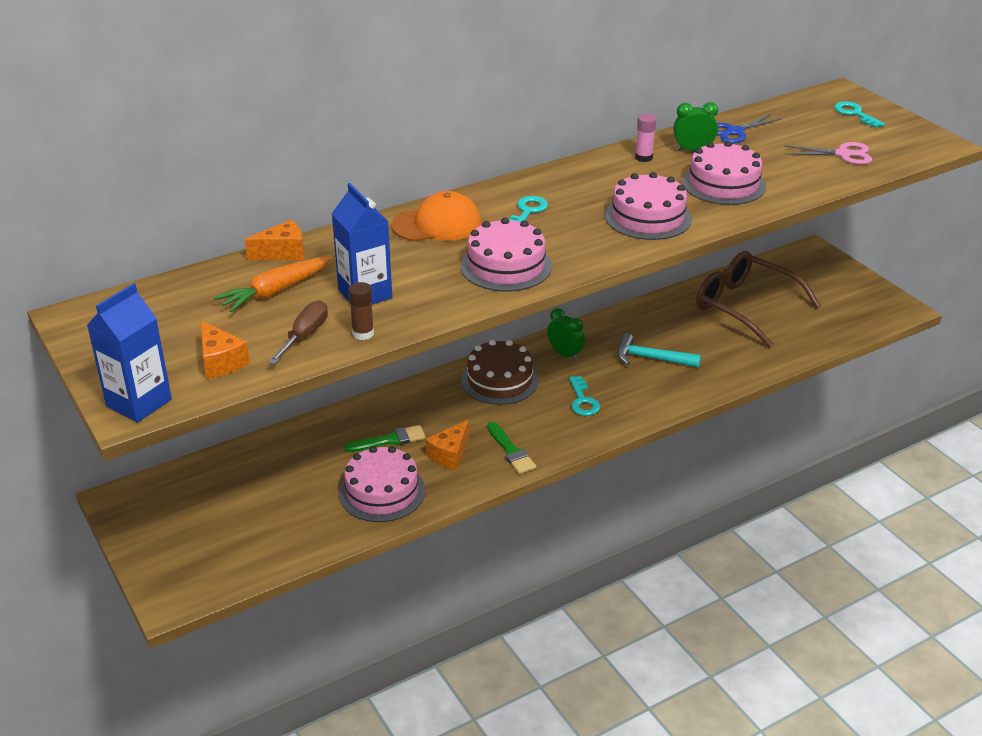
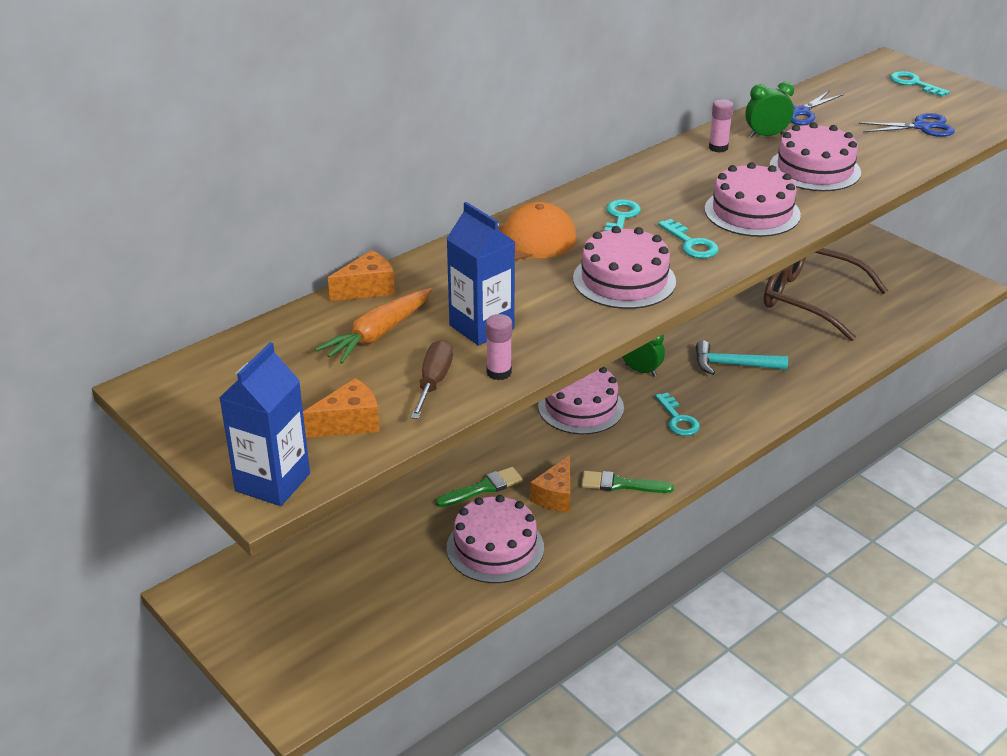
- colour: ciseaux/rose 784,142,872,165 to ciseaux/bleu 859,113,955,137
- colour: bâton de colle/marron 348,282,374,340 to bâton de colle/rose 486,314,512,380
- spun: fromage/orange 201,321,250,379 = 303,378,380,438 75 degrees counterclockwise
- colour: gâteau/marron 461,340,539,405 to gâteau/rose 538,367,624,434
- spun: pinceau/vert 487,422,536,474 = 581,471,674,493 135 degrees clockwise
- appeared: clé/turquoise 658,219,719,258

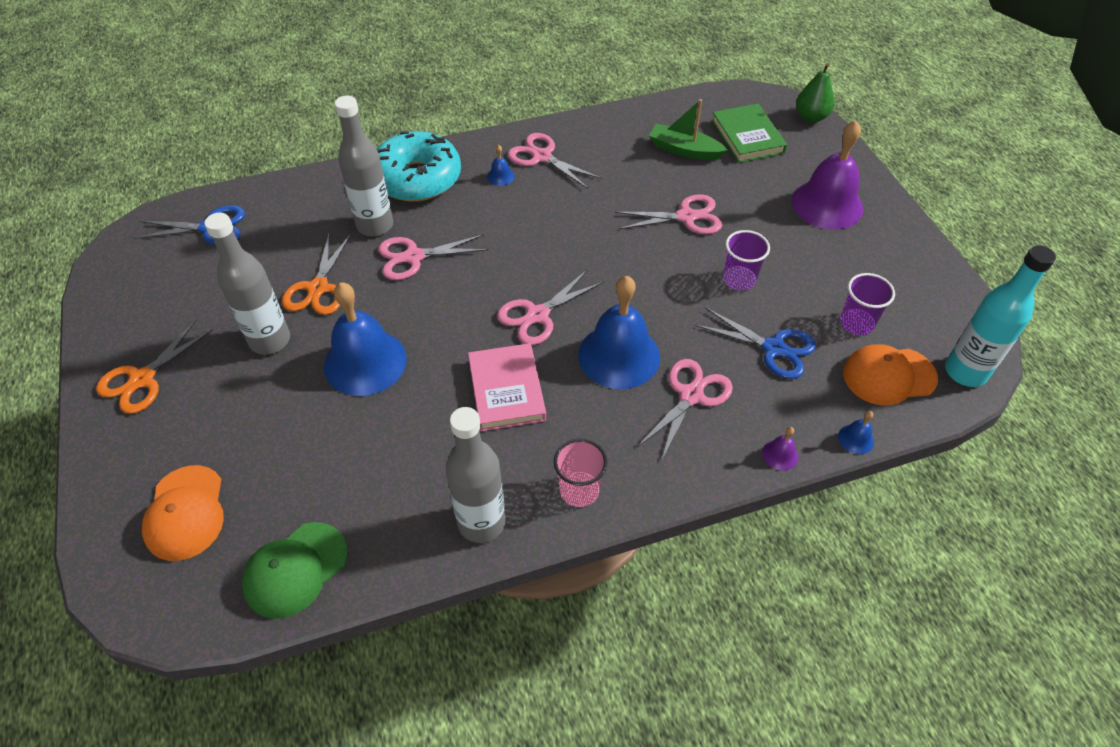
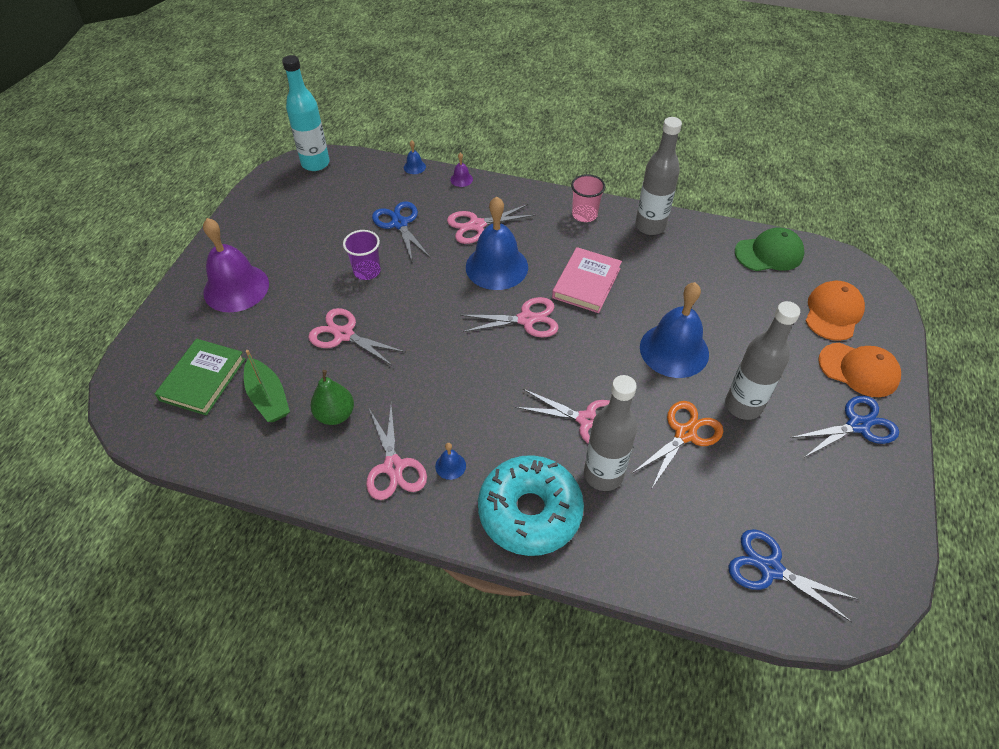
- relocated: poire/vert 796,63,834,123 to 310,370,354,425
- missing: gobelet/violet 840,273,895,335
- colour: ciseaux/orange 96,320,214,414 to ciseaux/bleu 790,396,899,458
- relocated: casquette/orange 843,344,938,405 to 818,343,901,397

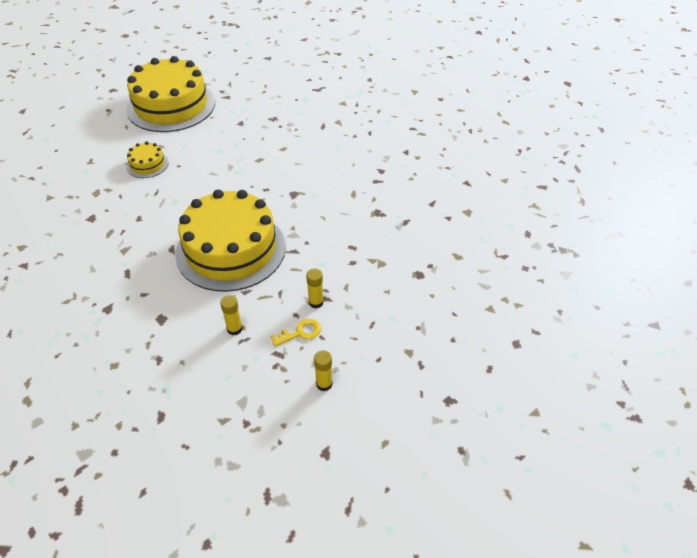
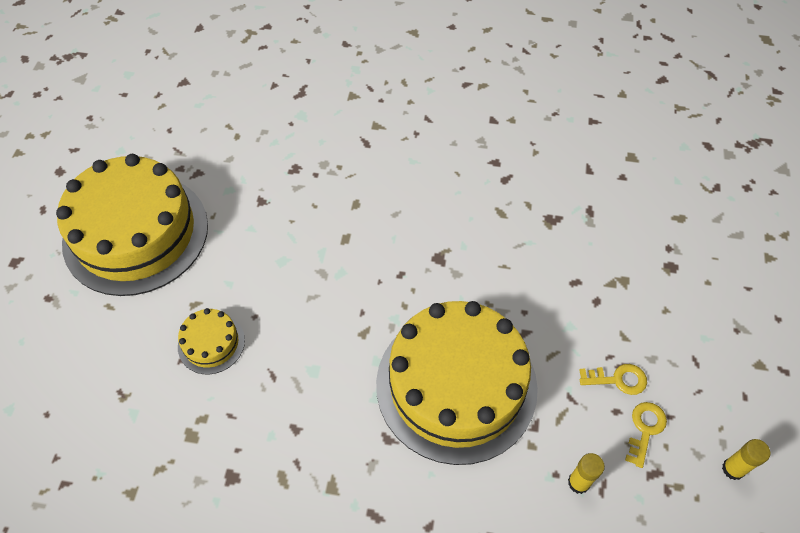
- exchanged: bâton de colle/jaune 306,269,324,308 to clé/jaune 579,364,647,395

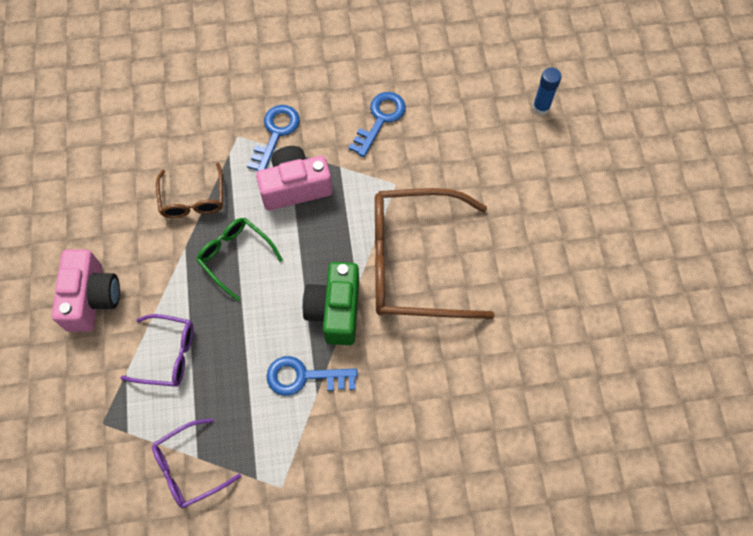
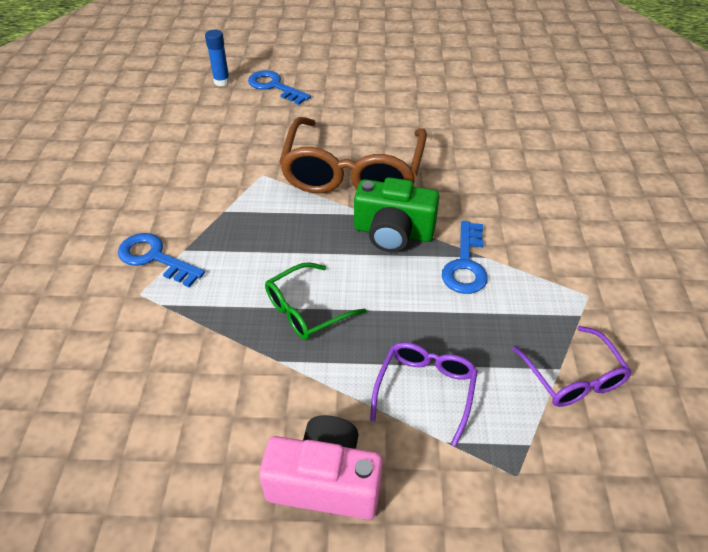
- relocated: clé/bleu 349,92,406,157 to 248,70,311,105
- missing: appareil photo/rose 256,146,332,210
- missing: lunettes/marron 156,162,223,218

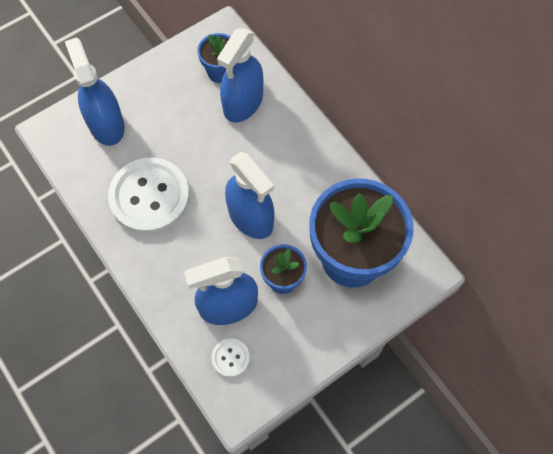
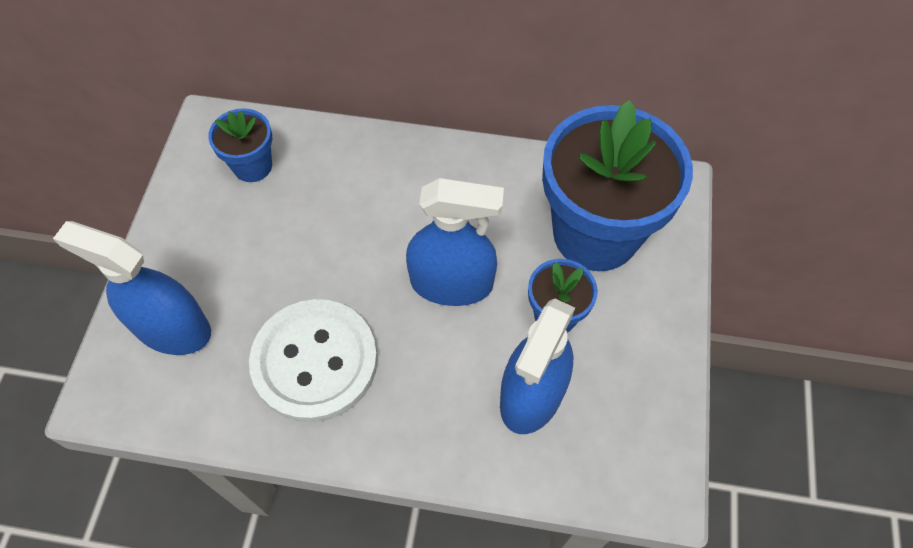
- missing: vaporisateur/bleu 217,28,263,122
- missing: bouton/blanc 211,338,250,377

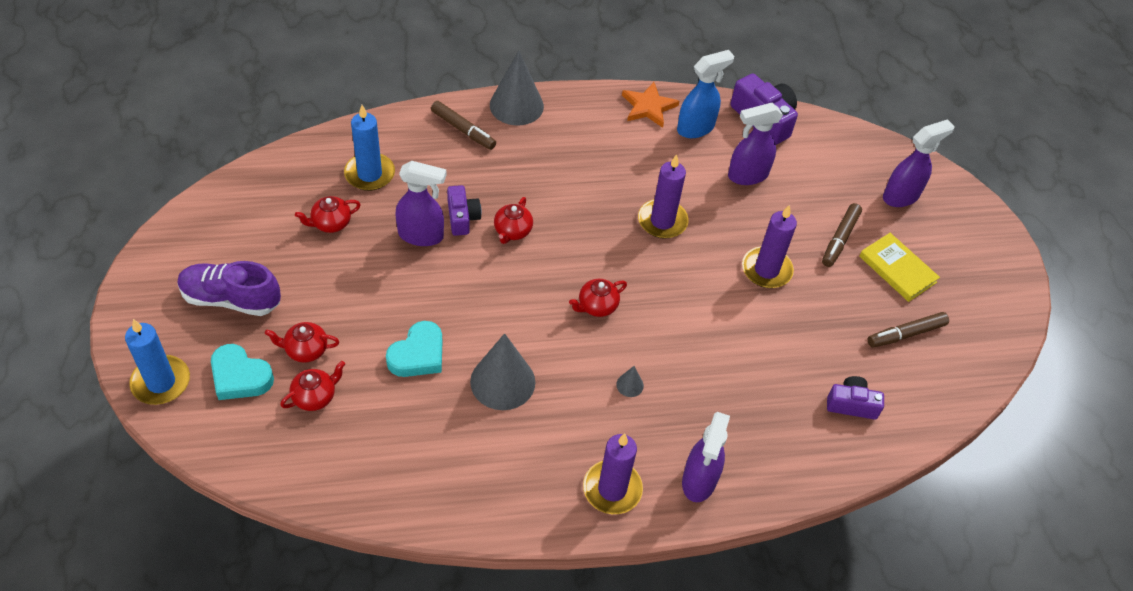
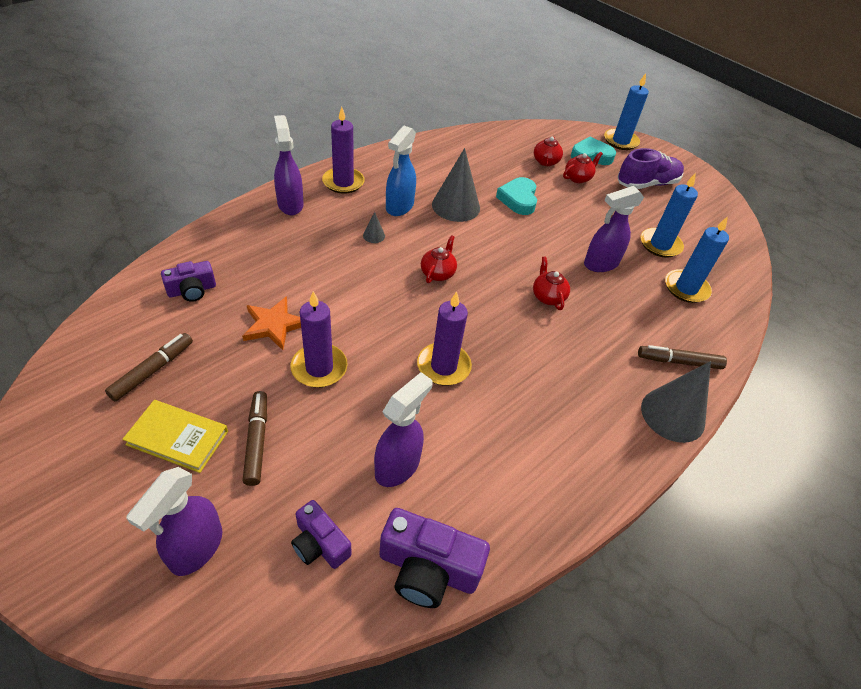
- relocated: vaporisateur/bleu 677,50,734,138 to 386,126,416,216
- relocated: étoile/orange 622,82,679,128 to 242,296,301,350
- relocated: appareil photo/violet 447,185,481,236 to 291,500,352,569
- exchanged: théière/rouge 295,196,361,233 to bougie/bleu 641,173,698,258

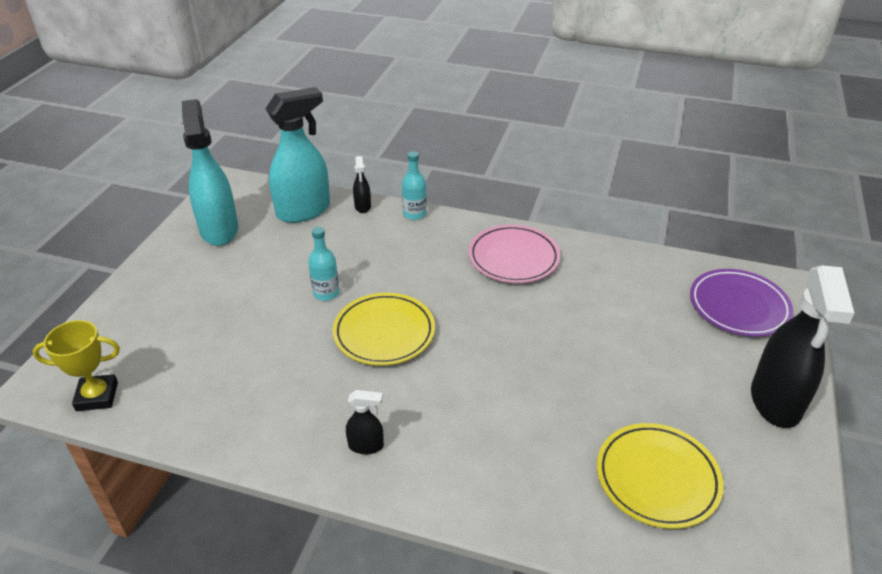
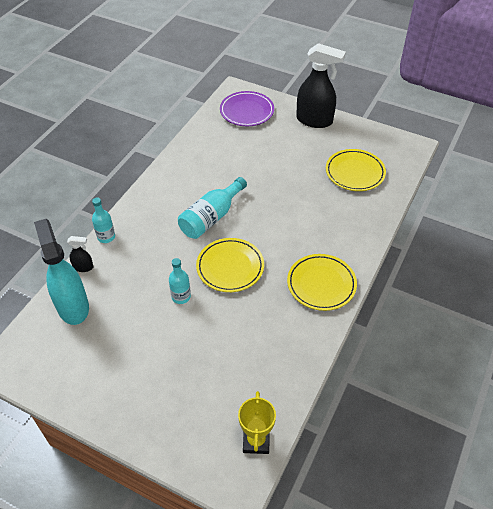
- missing: vaporisateur/turquoise 182,99,238,246
- missing: assiette/rose 468,225,560,283
- exchanged: vaporisateur/noir 346,390,384,454 to assiette/jaune 287,254,357,311
- appeared: bouteille/turquoise 178,177,247,239

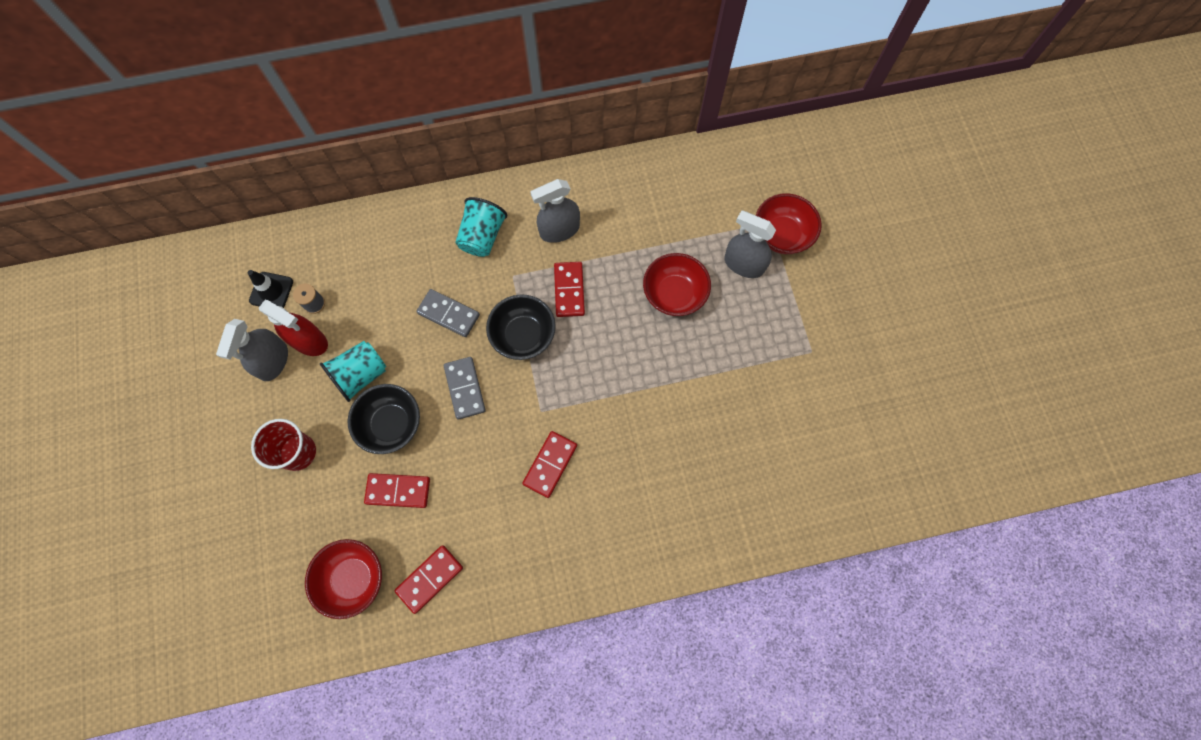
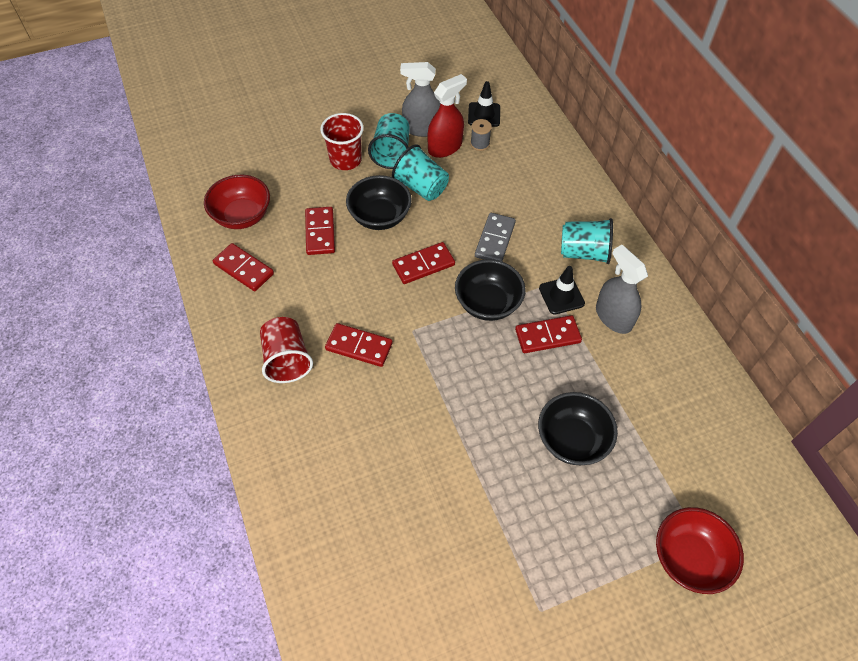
- missing: vaporisateur/gris 724,210,776,278
- colour: bol/rouge 643,253,711,316 to bol/noir 538,392,618,465
- spun: vaporisateur/rouge 259,300,328,356 = 427,74,467,158 150 degrees counterclockwise
- colour: domino/gris 444,357,486,420 to domino/rouge 392,242,455,284
- appeared: gobelet/turquoise 368,113,410,169
- appeared: cône de chantier/noir 539,266,585,315
- appeared: gobelet/rouge 260,317,313,383

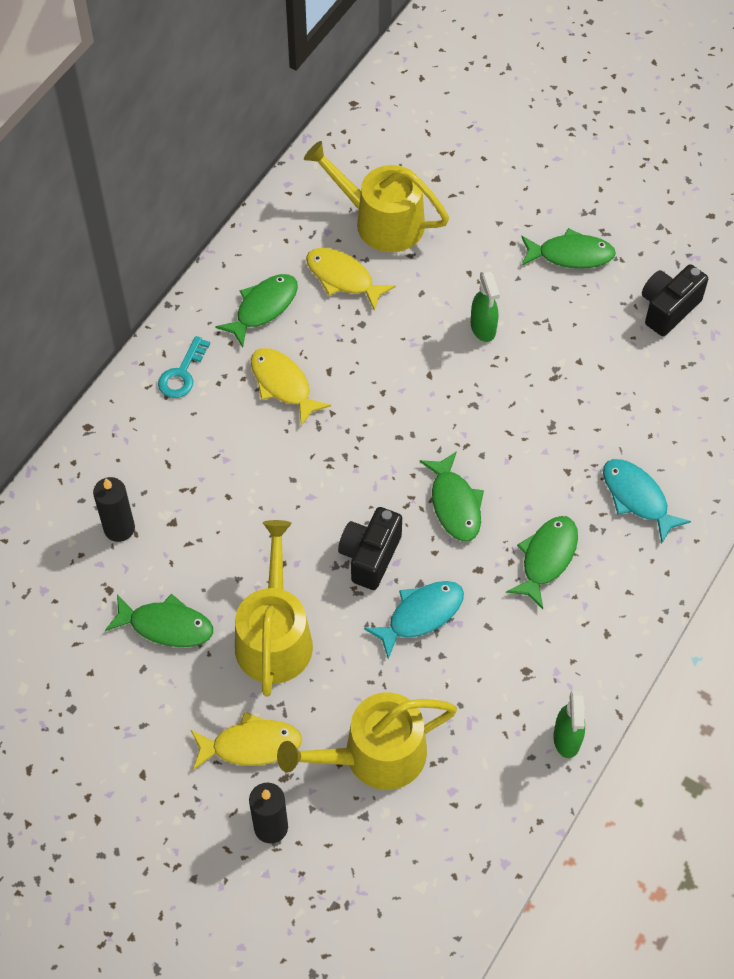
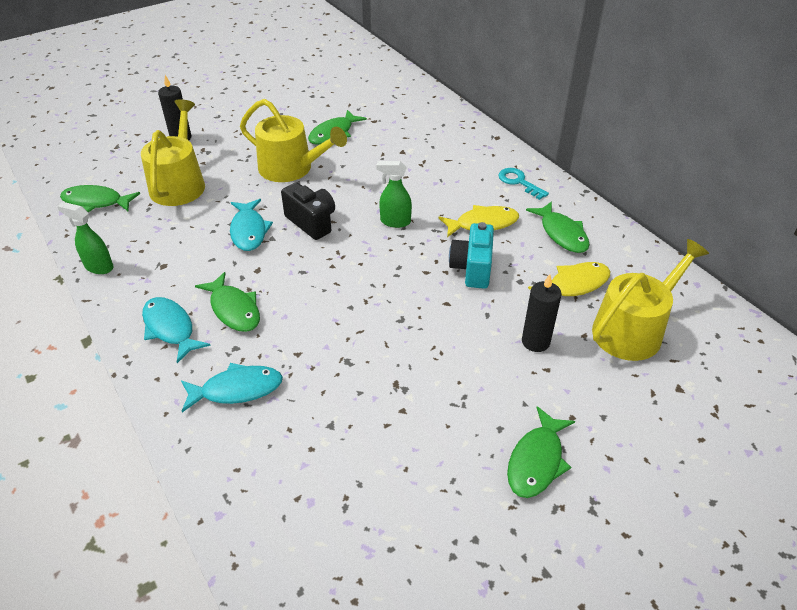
- missing: appareil photo/noir 642,264,708,336
- relocated: vaporisateur/vert 471,270,500,342 to 376,161,412,228
- relocated: poisson/vert 420,451,484,541 to 60,185,140,212
- relocated: bougie/noir 93,477,135,542 to 522,274,562,352
- missing: poisson/jaune 191,712,302,770
- appeared: appareil photo/turquoise 449,222,494,289
- appeared: poisson/turquoise 142,297,211,363

